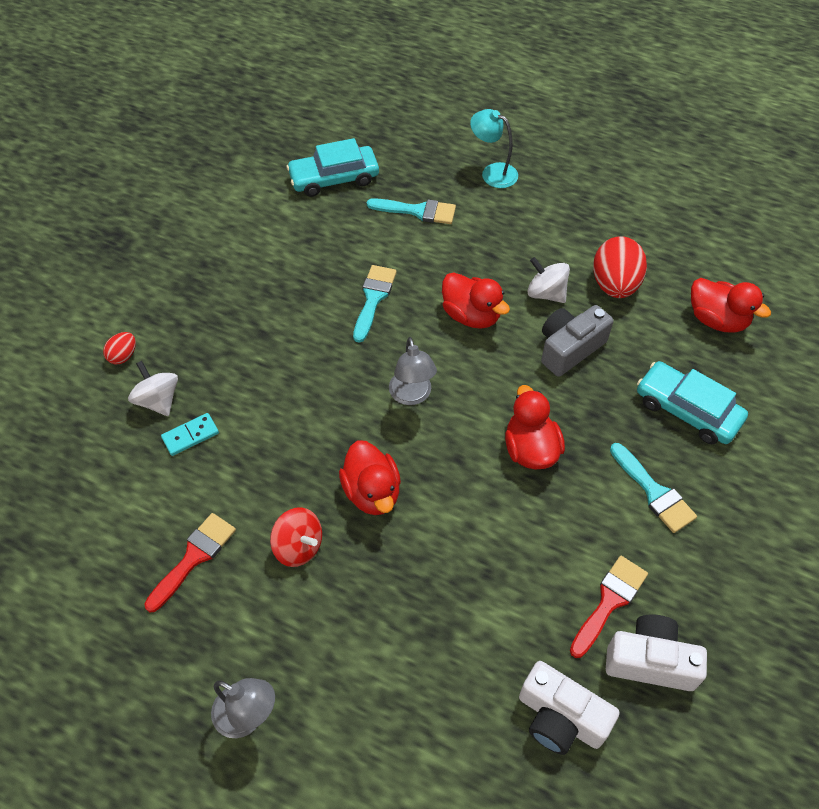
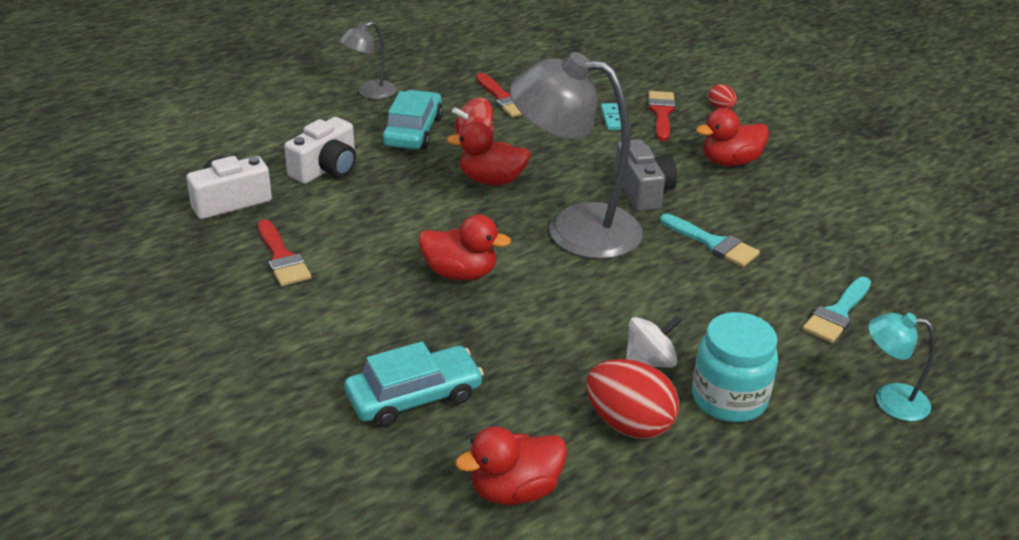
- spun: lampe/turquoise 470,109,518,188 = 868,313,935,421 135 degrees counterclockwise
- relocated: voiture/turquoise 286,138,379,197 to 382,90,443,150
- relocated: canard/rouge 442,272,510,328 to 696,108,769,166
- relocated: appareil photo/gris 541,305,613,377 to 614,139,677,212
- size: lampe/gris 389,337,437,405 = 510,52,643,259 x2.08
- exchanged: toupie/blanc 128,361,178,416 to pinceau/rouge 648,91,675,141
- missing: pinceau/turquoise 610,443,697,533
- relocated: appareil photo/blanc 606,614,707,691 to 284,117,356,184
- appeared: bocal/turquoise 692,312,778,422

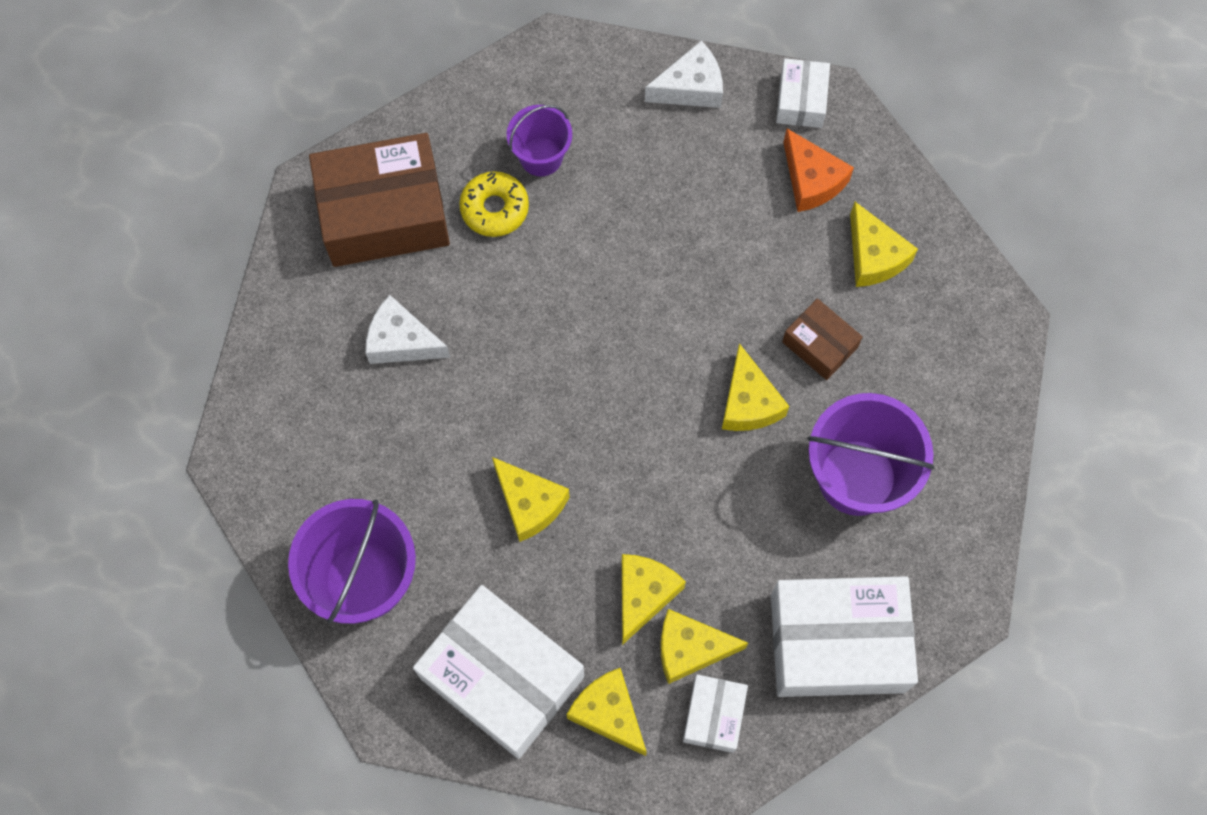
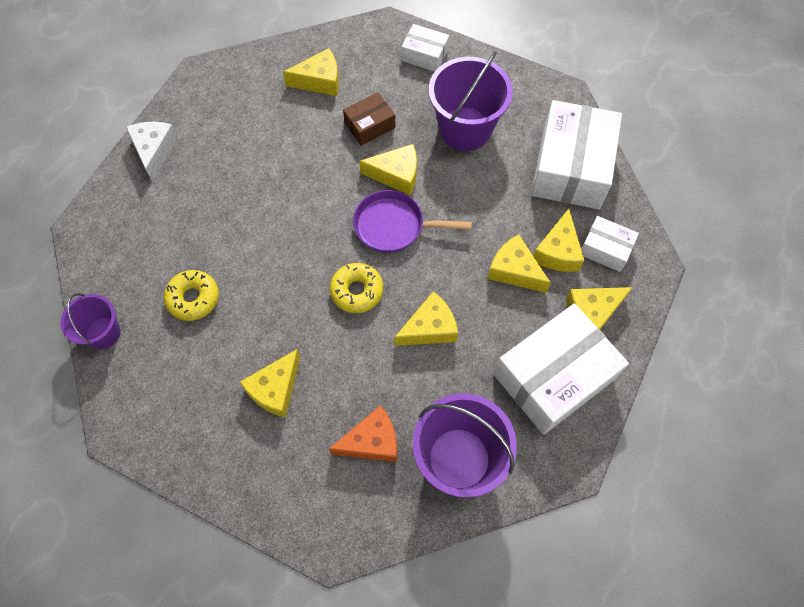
- relocated: boîte/blanc 776,58,830,128 to 401,24,449,72
- relocated: seau/violet 507,105,572,176 to 60,293,121,349
- relocated: fromage/orange 783,129,854,212 to 329,405,397,462
- missing: boîte/marron 309,133,450,267
- colour: fromage/blanc 365,295,450,364 to fromage/jaune 240,349,301,418
- appeared: poêle/violet 353,190,472,253
- appeared: beignet/jaune 330,263,383,313

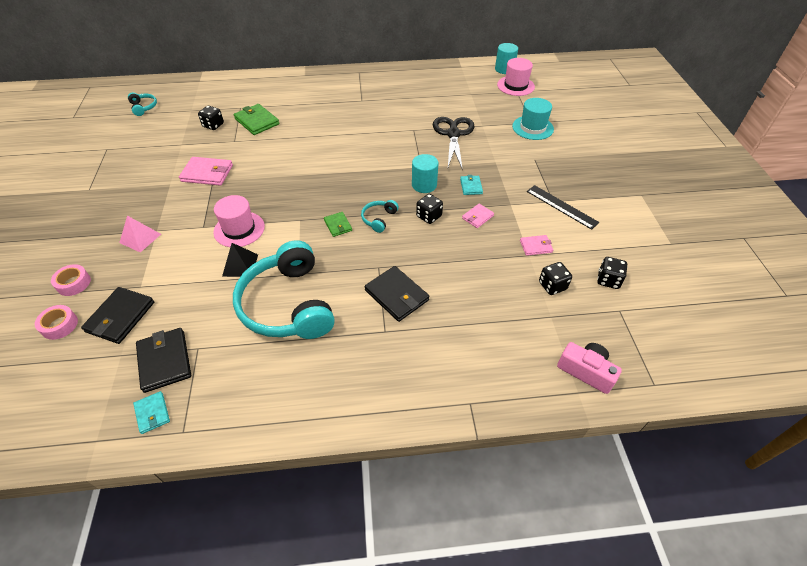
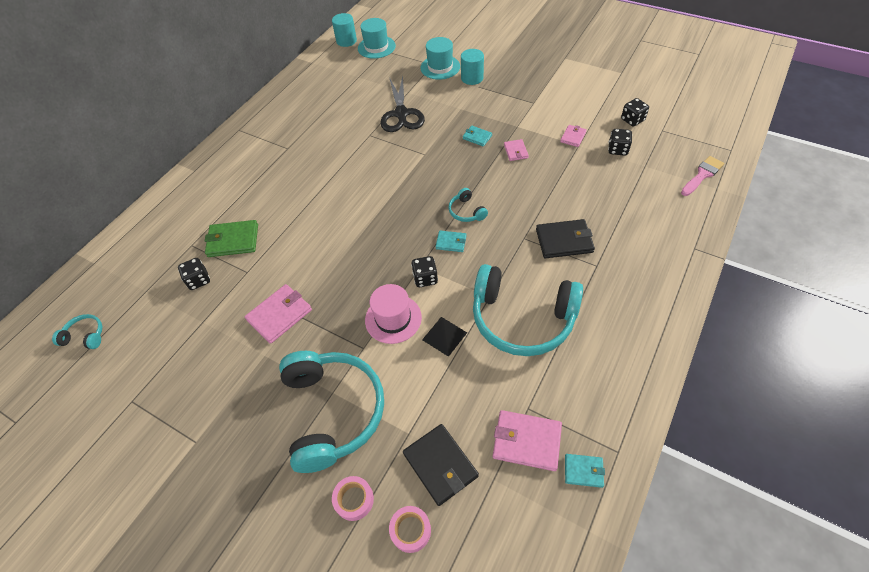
- colour: chapeau/rose 497,58,535,96 to chapeau/turquoise 358,18,396,59
- spun: ciseaux/noir 433,117,475,170 = 380,76,425,132 135 degrees counterclockwise
- relocated: cylindre/turquoise 412,154,438,193 to 461,49,484,85
- missing: règle/noir 527,185,600,230
- relocated: dé/noir 416,194,443,224 to 411,256,438,287
- colour: portefeuille/vert 324,212,352,237 to portefeuille/turquoise 435,231,466,252
- exchanged: pyramide/rose 119,216,161,252 to casque audio/turquoise 279,351,384,473
- colour: portefeuille/noir 136,328,191,393 to portefeuille/rose 493,410,562,471
- exchanged: appareil photo/rose 557,342,622,394 to pinceau/rose 681,156,724,196

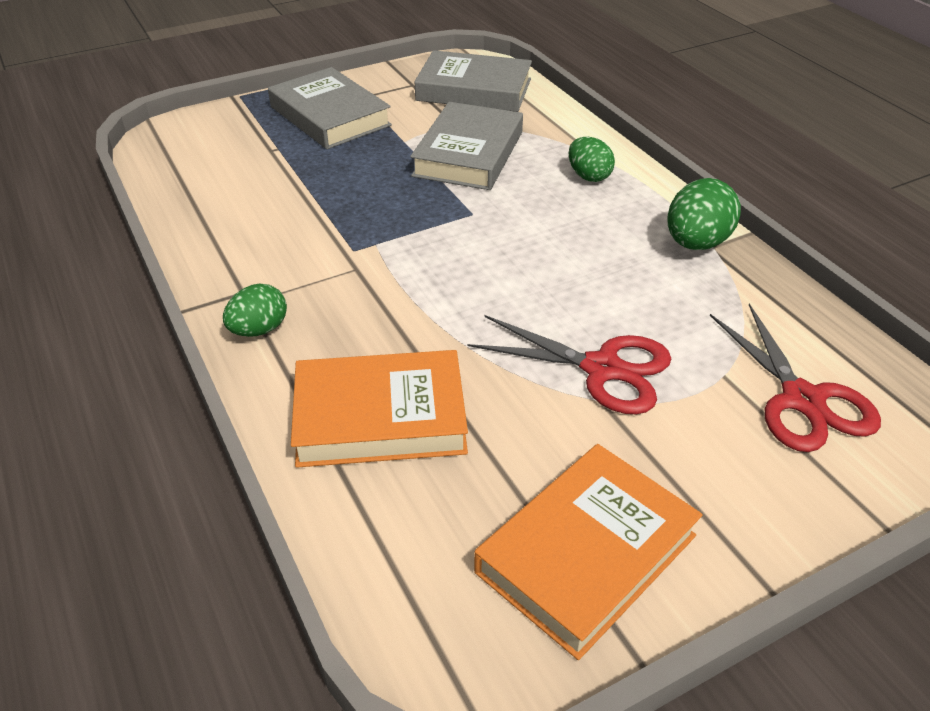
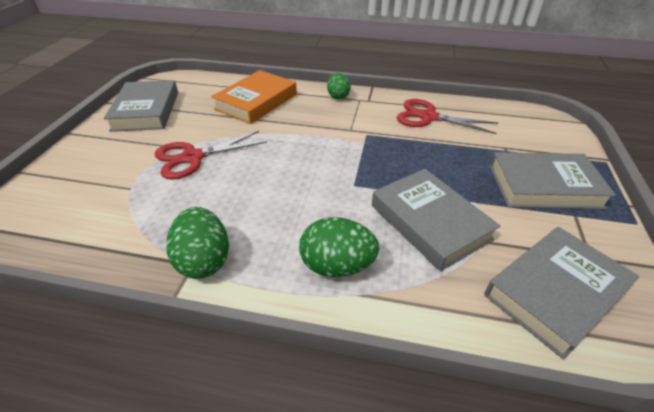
- size: œuf/vert 569,137,615,182 = 299,217,379,277 x1.50
- relocated: ciseaux/rouge 710,303,881,452 to 396,99,498,134
- colour: livre/orange 474,444,703,660 to livre/gris 104,80,178,132

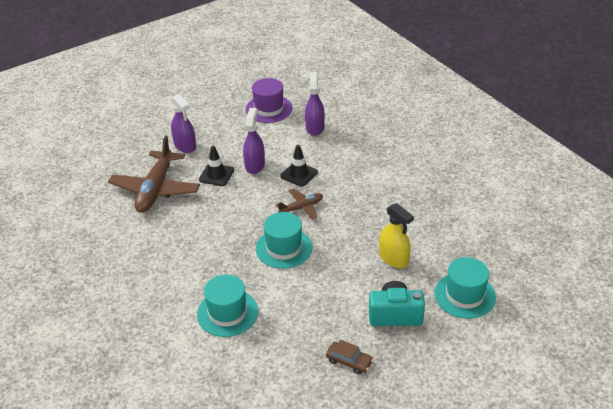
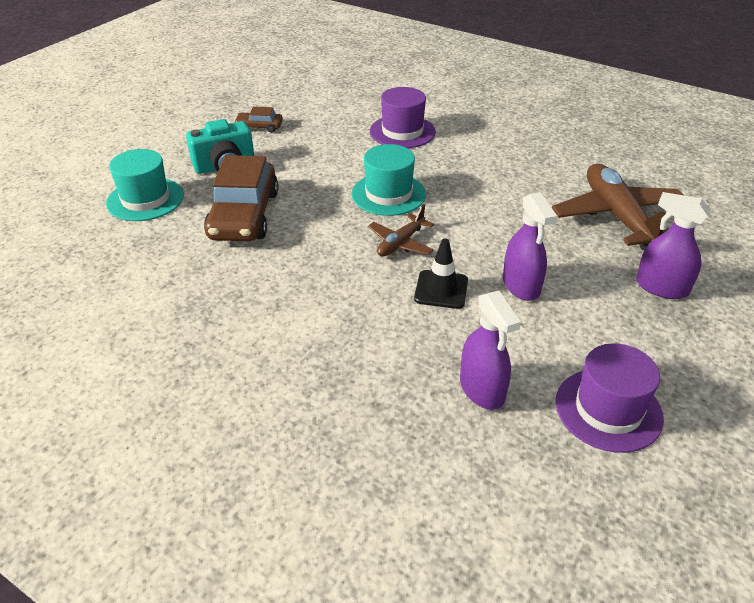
- missing: cône de chantier/noir 199,146,234,186
- exchanged: vaporisateur/jaune 379,203,414,268 to voiture/marron 204,155,279,241
- colour: chapeau/turquoise 197,275,258,337 to chapeau/violet 370,87,436,148

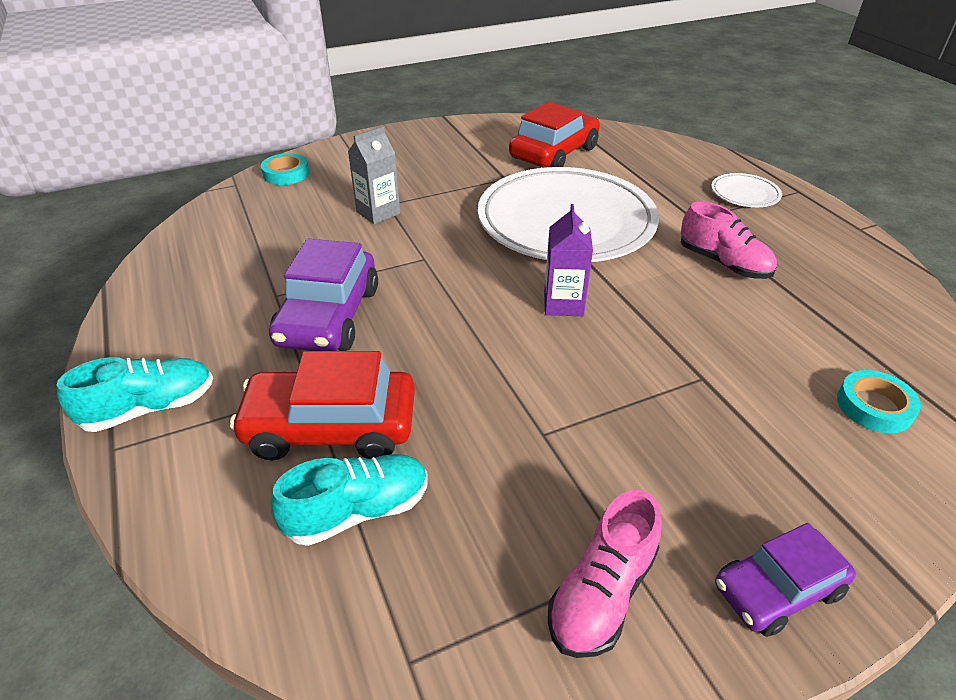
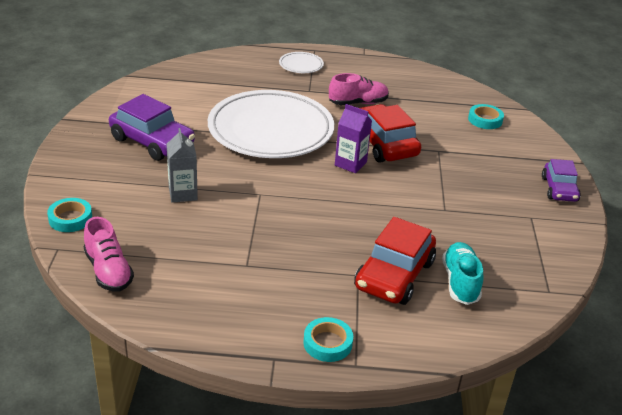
- relocated: voiture/rouge 509,102,600,167 to 360,104,421,162
- relocated: voiture/violet 269,239,378,351 to 109,94,195,161
- exchanged: chaussure/turquoise 57,357,213,432 to ruban adhésif/turquoise 303,317,353,362
- relocated: chaussure/rose 548,490,662,658 to 84,217,134,291

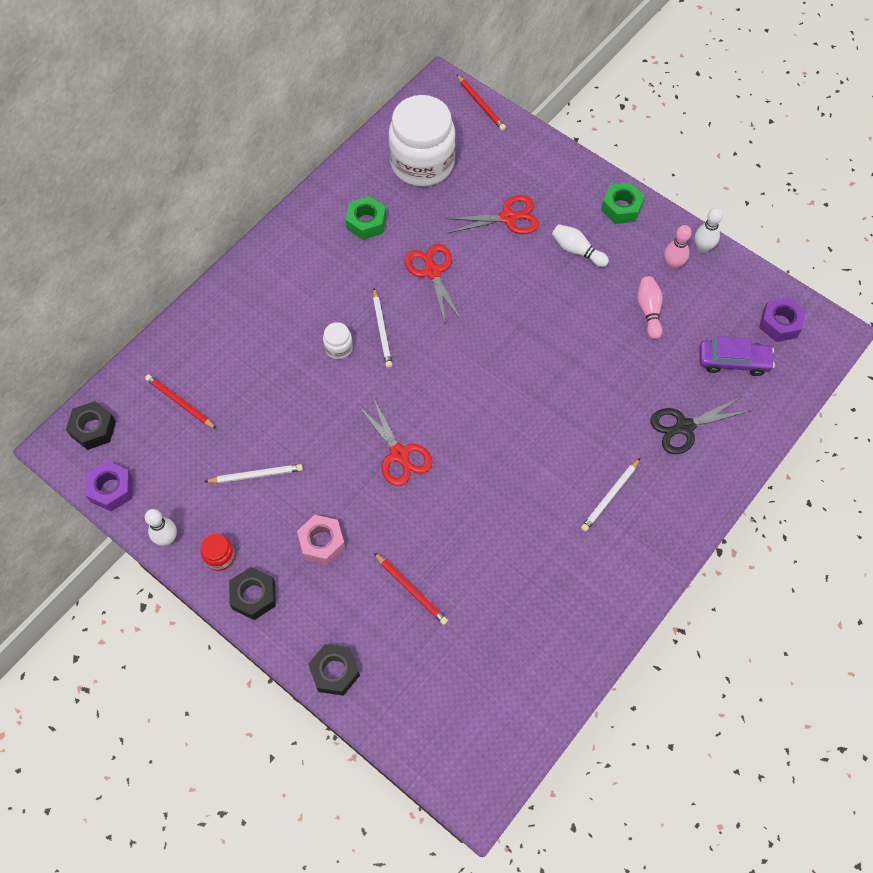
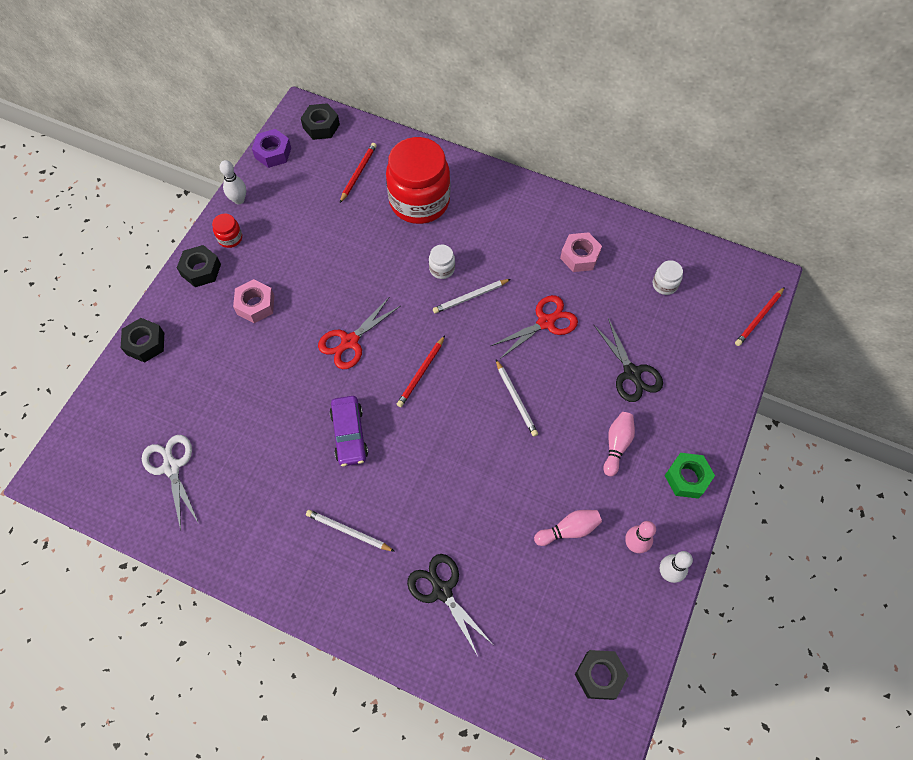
- size: bocal/blanc 389,95,456,187 = 653,260,683,295 x0.40
- colour: ciseaux/rouge 445,195,539,234 to ciseaux/noir 594,318,663,402
- colour: écrou/vert 346,196,386,240 to écrou/rose 560,232,602,272
- colour: quille/blanc 552,224,609,267 to quille/rose 603,412,635,476
- colour: écrou/violet 759,297,806,342 to écrou/noir 575,650,629,700
- relocated: voiture/violet 699,336,775,376 to 330,396,368,466
- relocated: crayon/blanc 204,464,303,483 to 496,360,538,437
- relocated: crayon/rouge 374,553,448,625 to 397,336,445,407
- appeared: bocal/rouge 386,137,450,224
- appeared: ciseaux/blanc 142,435,198,531

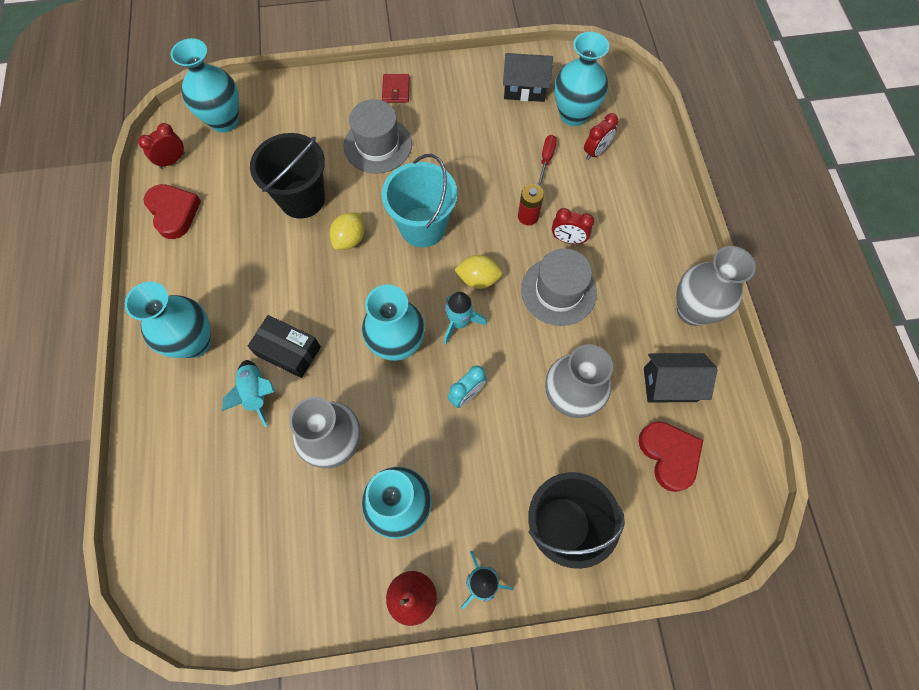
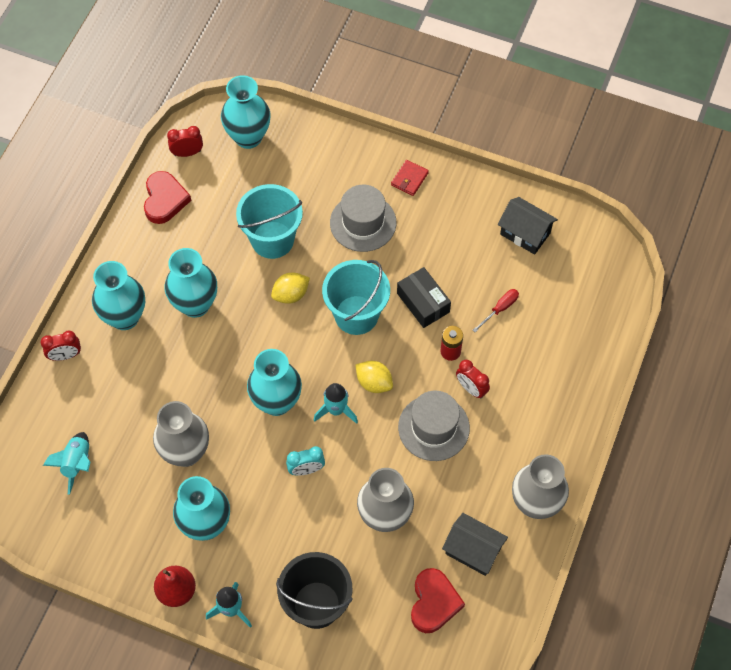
- relocated: vase/turquoise 554,32,609,126 to 165,248,217,318
- relocated: réveil/rouge 584,113,618,160 to 41,331,81,361
- colour: seau/noir 250,133,325,219 to seau/turquoise 236,184,303,259
- relocated: boîte/noir 247,315,321,378 to 397,267,451,328
- relocated: fusée/turquoise 222,360,275,427 to 43,432,90,495

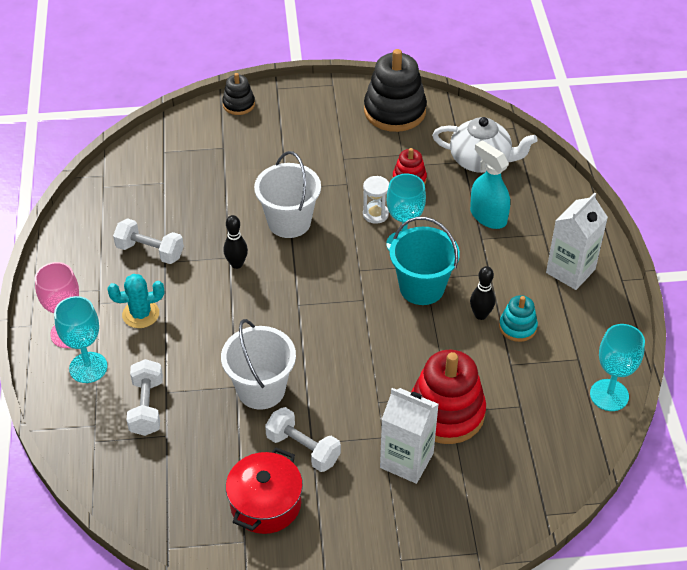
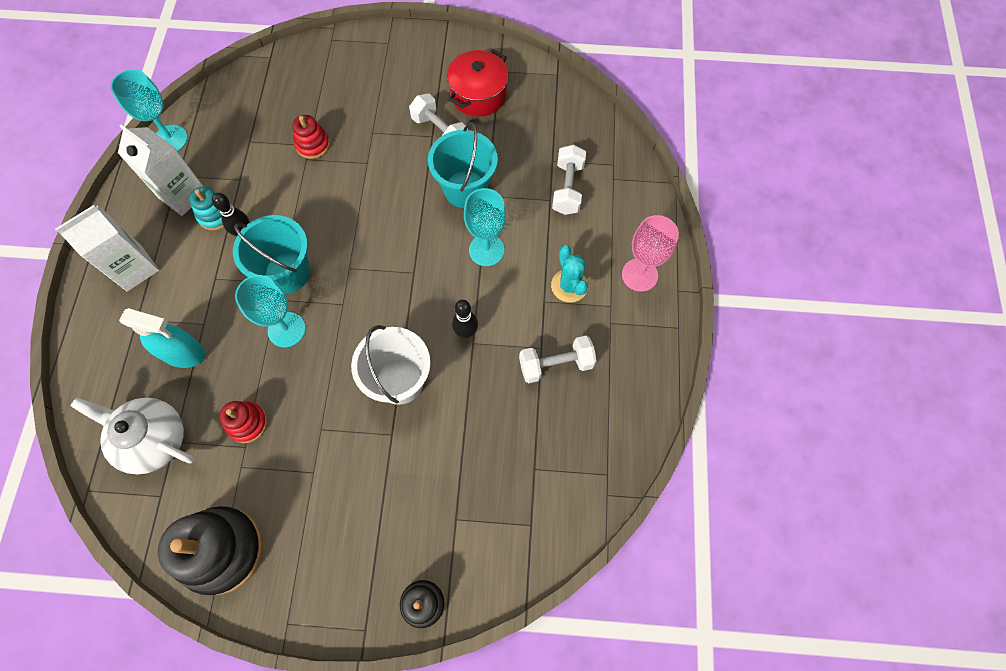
- spun: vaporisateur/turquoise 470,140,510,229 = 119,308,205,368 45 degrees counterclockwise
- missing: sablier/blanc 363,176,389,224
- spun: haltère/blanc 113,218,184,264 = 519,336,597,383 45 degrees counterclockwise
- spun: cactus/turquoise 107,274,164,328 = 551,245,588,302 75 degrees clockwise
- relocated: verre à pied/turquoise 54,296,108,383 to 464,188,506,266
- colour: seau/blanc 221,319,296,410 to seau/turquoise 428,122,498,208
- size: jouet à empiler/rouge 411,350,486,444 = 292,115,330,159 x0.52
- relocated: brique de lait/blanc 380,388,439,484 to 118,125,204,216

